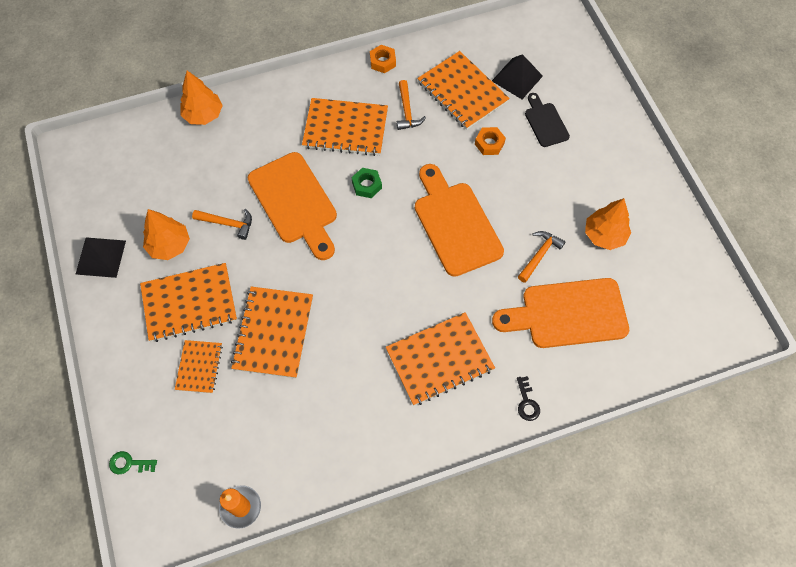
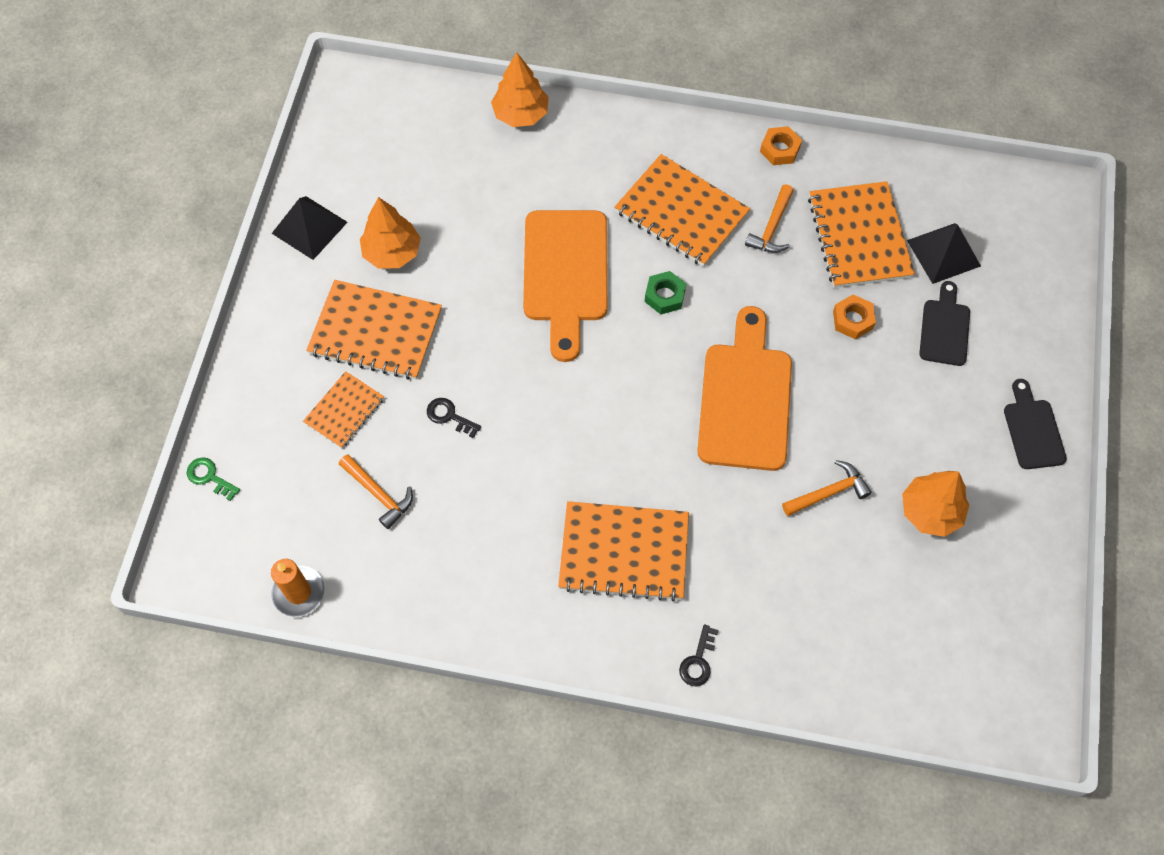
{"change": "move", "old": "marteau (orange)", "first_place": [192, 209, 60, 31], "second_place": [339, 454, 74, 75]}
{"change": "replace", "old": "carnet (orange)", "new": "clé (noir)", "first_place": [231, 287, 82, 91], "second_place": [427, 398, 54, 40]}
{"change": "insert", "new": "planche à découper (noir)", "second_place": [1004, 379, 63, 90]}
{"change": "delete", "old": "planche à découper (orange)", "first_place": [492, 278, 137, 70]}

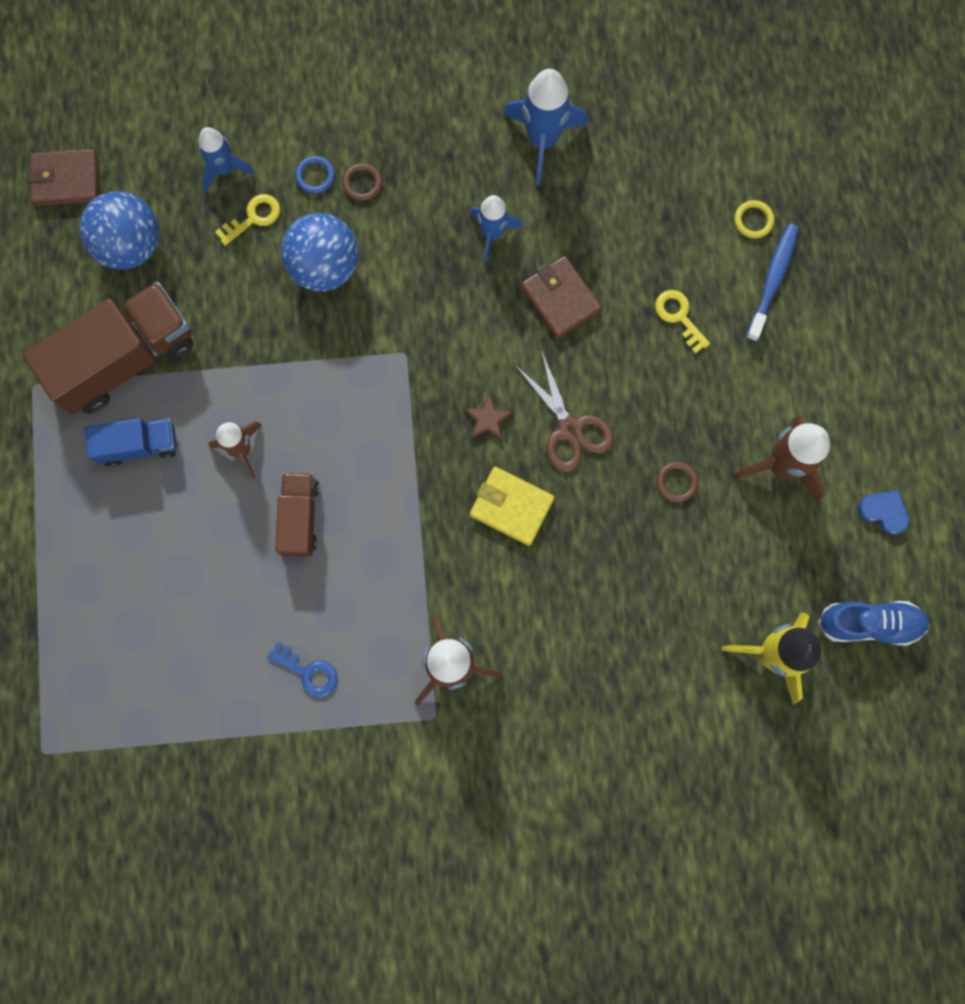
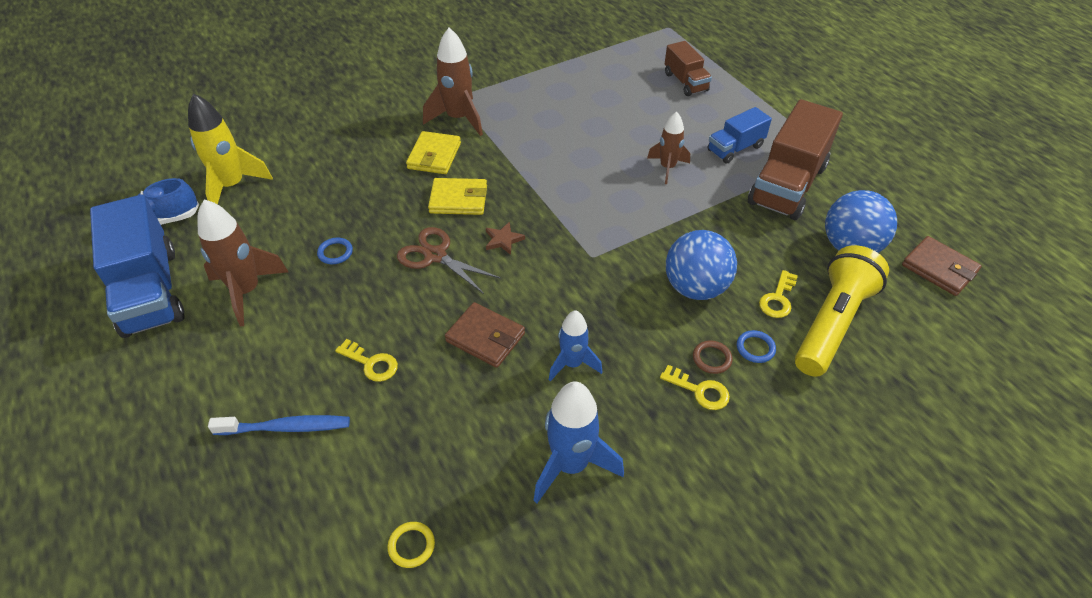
{"change": "replace", "old": "cœur (bleu)", "new": "camion (bleu)", "first_place": [858, 490, 51, 45], "second_place": [90, 195, 94, 143]}
{"change": "rotate", "old": "brosse à dents (bleu)", "first_place": [746, 224, 53, 117], "second_place": [208, 415, 142, 20], "degrees": -90}
{"change": "recolor", "old": "anneau (marron)", "new": "anneau (bleu)", "first_place": [656, 462, 42, 40], "second_place": [317, 238, 36, 26]}
{"change": "move", "old": "anneau (jaune)", "first_place": [735, 200, 39, 38], "second_place": [387, 522, 48, 46]}
{"change": "insert", "new": "portefeuille (jaune)", "second_place": [406, 131, 55, 43]}
{"change": "insert", "new": "clé (jaune)", "second_place": [660, 365, 70, 45]}
{"change": "move", "old": "camion (marron)", "first_place": [275, 472, 45, 85], "second_place": [665, 41, 47, 55]}
{"change": "replace", "old": "fusée (bleu)", "new": "lampe de poche (jaune)", "first_place": [198, 127, 57, 66], "second_place": [795, 245, 94, 132]}
{"change": "rotate", "old": "portefeuille (marron)", "first_place": [27, 149, 72, 57], "second_place": [902, 236, 80, 60], "degrees": 75}
{"change": "delete", "old": "clé (bleu)", "first_place": [268, 642, 70, 55]}

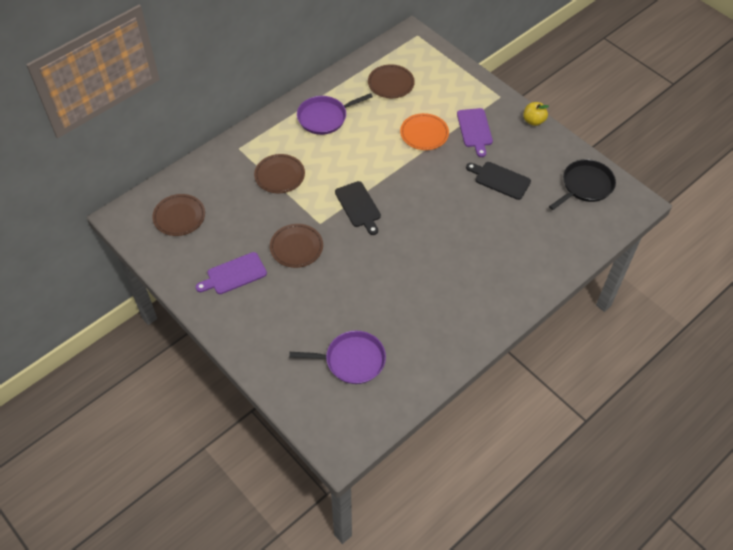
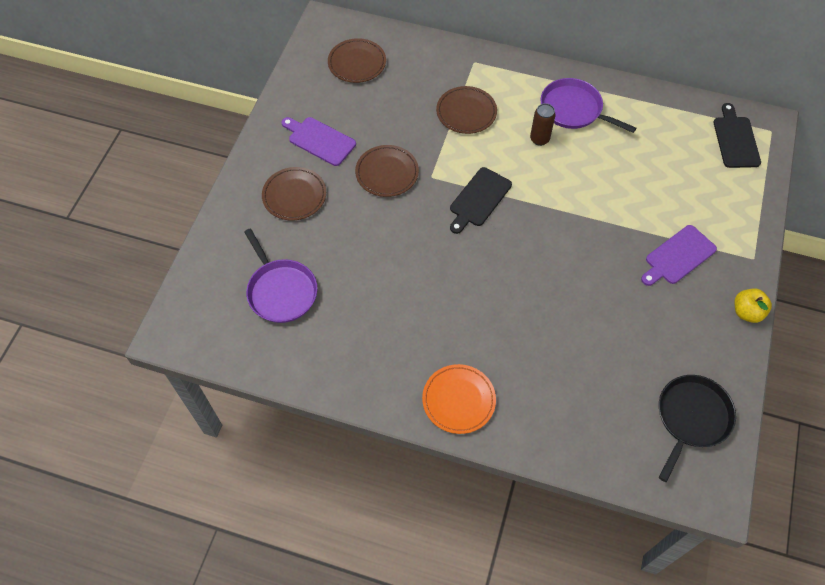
{"change": "move", "old": "assiette (marron)", "first_place": [368, 64, 47, 34], "second_place": [262, 167, 64, 54]}
{"change": "move", "old": "assiette (orange)", "first_place": [400, 113, 49, 37], "second_place": [422, 364, 74, 70]}
{"change": "insert", "new": "canette (marron)", "second_place": [530, 103, 25, 43]}
{"change": "rotate", "old": "poêle (noir)", "first_place": [549, 159, 67, 51], "second_place": [659, 375, 77, 107], "degrees": -75}
{"change": "move", "old": "planche à découper (noir)", "first_place": [466, 162, 65, 38], "second_place": [714, 103, 47, 65]}

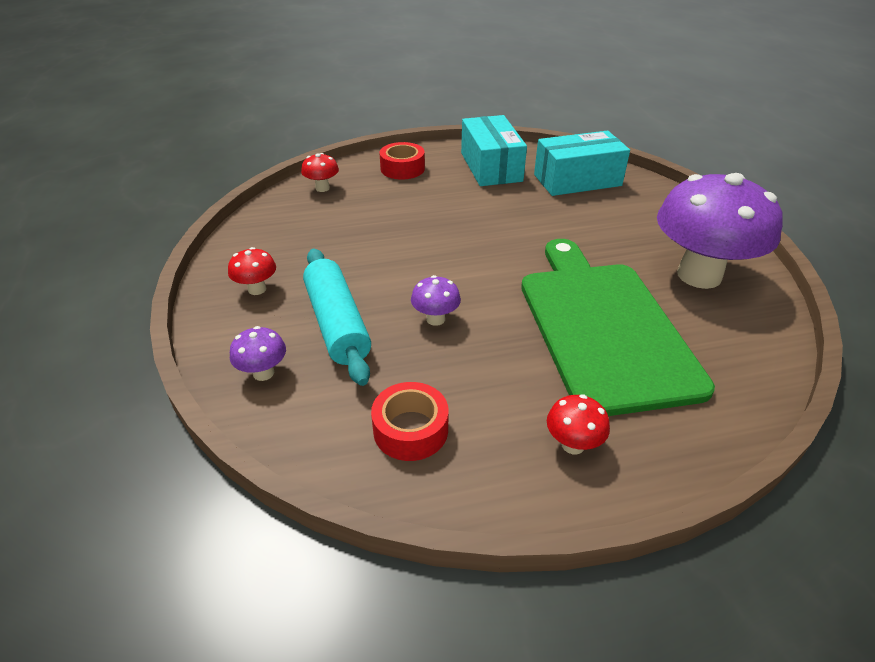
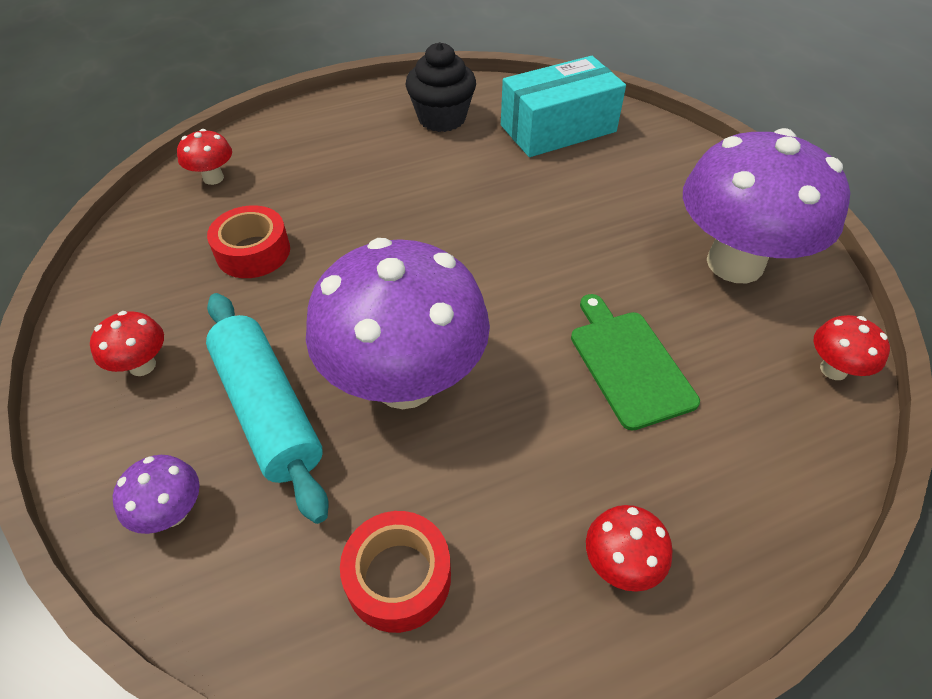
{"change": "move", "old": "ruban adhésif (rouge)", "first_place": [379, 142, 46, 37], "second_place": [207, 205, 83, 73]}
{"change": "resize", "old": "champignon (violet)", "first_place": [411, 275, 50, 51], "second_place": [306, 238, 184, 171], "factor": 2.45}
{"change": "replace", "old": "boîte (turquoise)", "new": "muffin (noir)", "first_place": [461, 115, 66, 71], "second_place": [406, 42, 70, 90]}
{"change": "resize", "old": "planche à découper (vert)", "first_place": [521, 239, 194, 177], "second_place": [571, 294, 129, 137], "factor": 0.48}
{"change": "insert", "new": "champignon (rouge)", "second_place": [814, 315, 76, 65]}

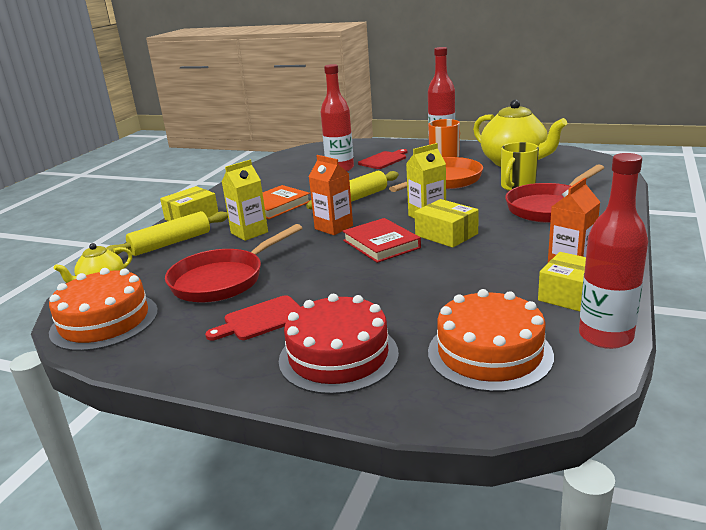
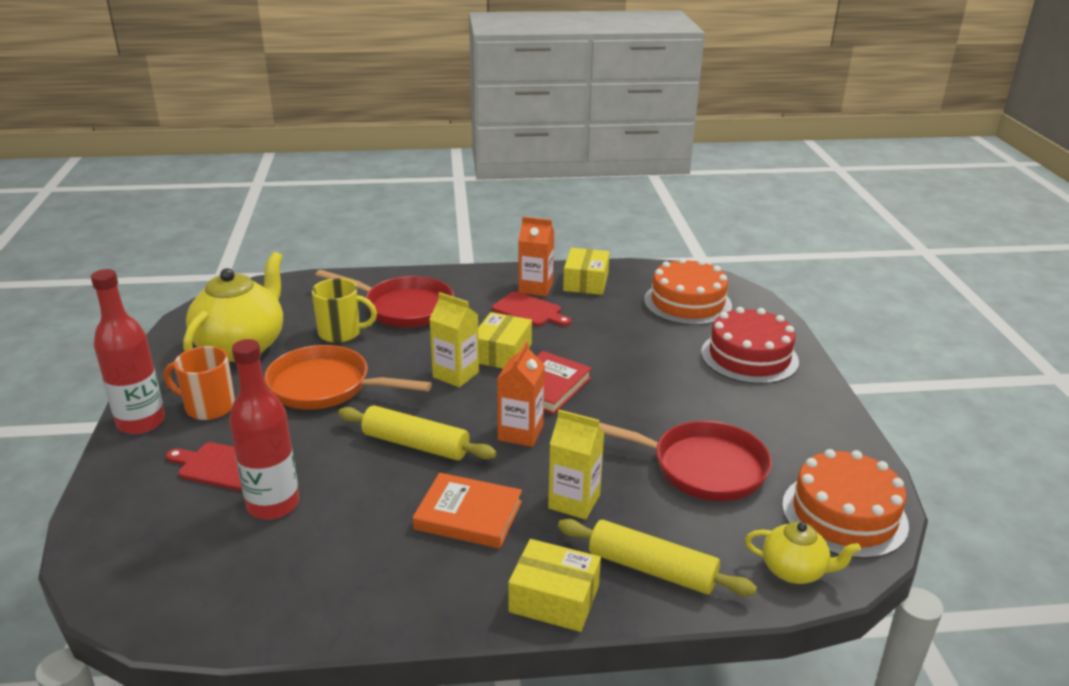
{"change": "move", "old": "planche à découper (rouge)", "first_place": [205, 295, 95, 46], "second_place": [492, 292, 79, 34]}
{"change": "delete", "old": "bouteille (rouge)", "first_place": [579, 153, 69, 196]}

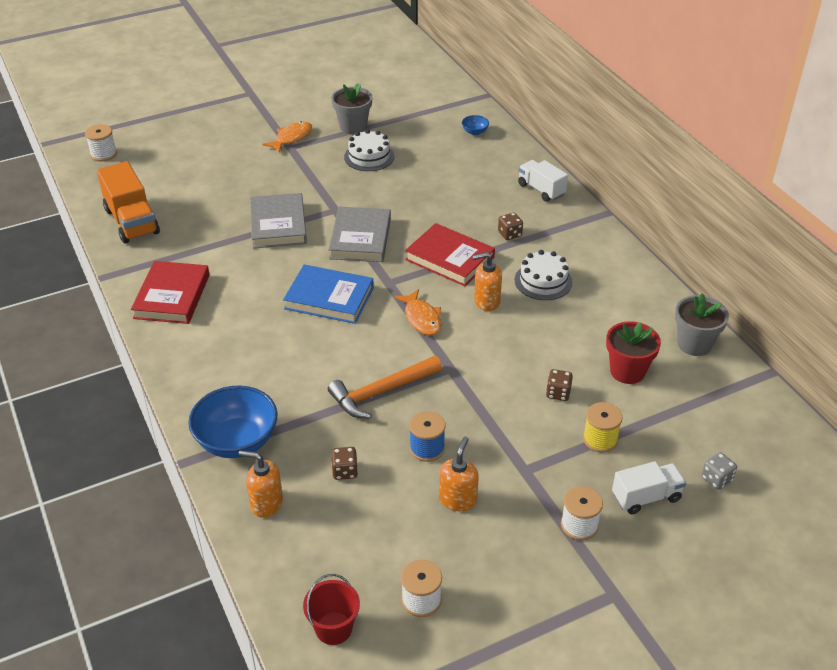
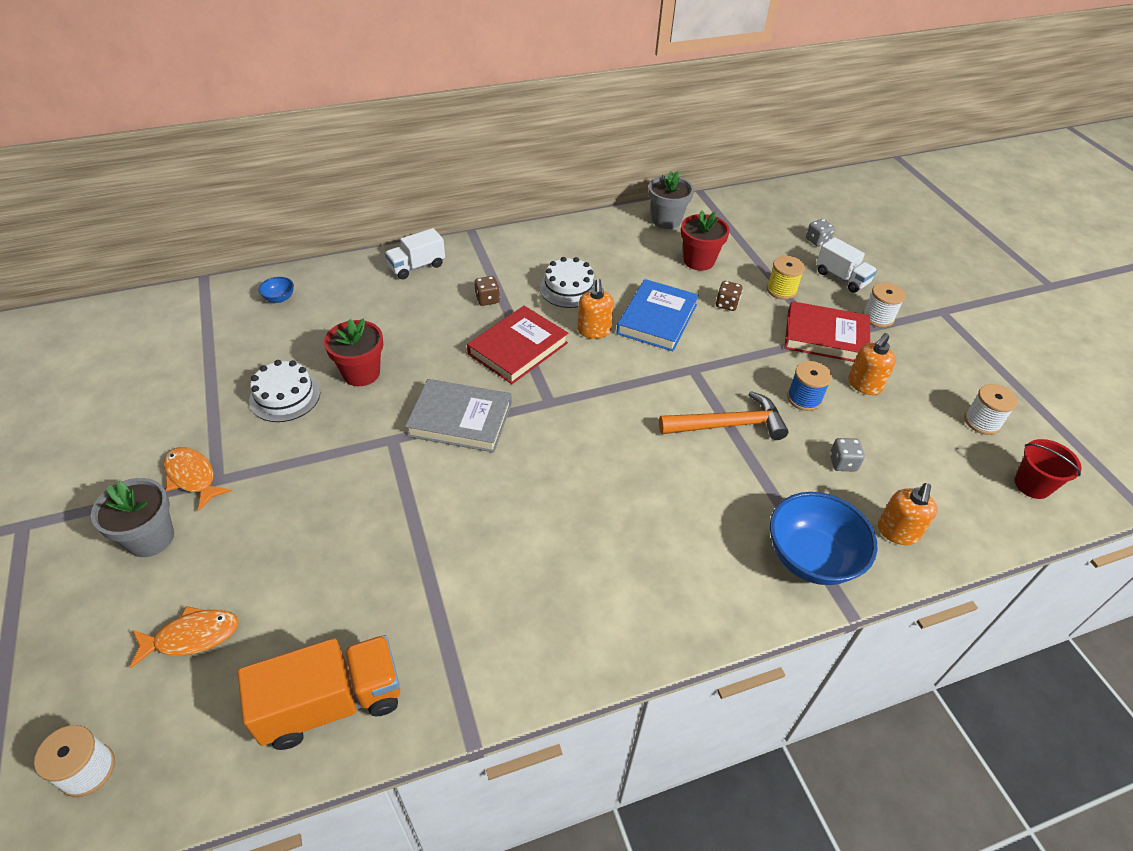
{"change": "move", "old": "pot de fleurs (gris)", "first_place": [331, 83, 41, 51], "second_place": [91, 478, 83, 79]}
{"change": "move", "old": "poisson (orange)", "first_place": [394, 289, 48, 46], "second_place": [130, 606, 109, 62]}
{"change": "insert", "new": "pot de fleurs (rouge)", "second_place": [324, 319, 59, 67]}
{"change": "move", "old": "livre (bleu)", "first_place": [283, 265, 91, 59], "second_place": [617, 279, 82, 72]}
{"change": "rotate", "old": "marteau (orange)", "first_place": [328, 356, 114, 63], "second_place": [659, 391, 130, 49], "degrees": -75}
{"change": "move", "old": "livre (rouge)", "first_place": [131, 261, 79, 63], "second_place": [784, 301, 86, 61]}
{"change": "rotate", "old": "camion (blanc)", "first_place": [612, 461, 74, 53], "second_place": [816, 237, 61, 56], "degrees": 150}
{"change": "recolor", "old": "dé (marron)", "new": "dé (gris)", "first_place": [331, 447, 27, 33], "second_place": [830, 438, 35, 34]}
{"change": "rotate", "old": "distributeur de savon (orange)", "first_place": [439, 437, 40, 74], "second_place": [848, 333, 48, 62], "degrees": -75}
{"change": "delete", "old": "livre (gris)", "first_place": [250, 193, 57, 55]}

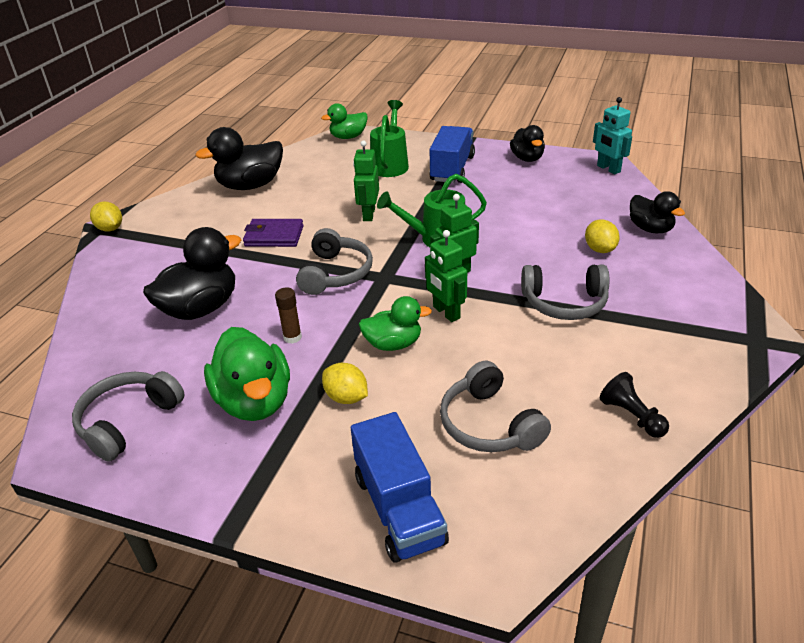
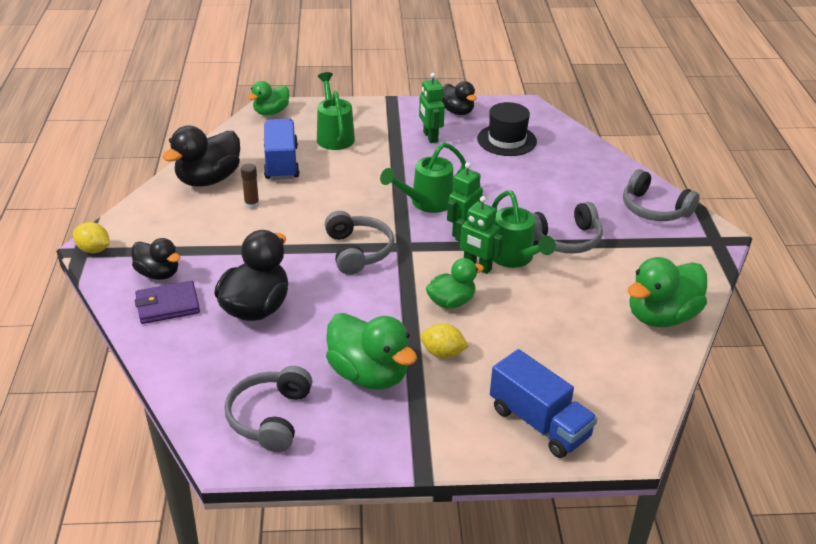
{"change": "move", "old": "canard (noir)", "first_place": [630, 191, 55, 42], "second_place": [131, 238, 49, 42]}
{"change": "move", "old": "portefeuille (violet)", "first_place": [243, 219, 61, 28], "second_place": [135, 281, 65, 43]}
{"change": "move", "old": "bâton de colle (marron)", "first_place": [275, 288, 27, 56], "second_place": [241, 164, 18, 45]}
{"change": "move", "old": "camion (bleu)", "first_place": [429, 126, 46, 57], "second_place": [264, 119, 35, 61]}
{"change": "move", "old": "robot (vert)", "first_place": [353, 140, 26, 81], "second_place": [419, 73, 26, 70]}
{"change": "insert", "new": "chapeau (noir)", "second_place": [477, 102, 60, 54]}
{"change": "insert", "new": "arrosoir (vert)", "second_place": [492, 190, 64, 78]}
{"change": "move", "old": "casque audio (gris)", "first_place": [440, 361, 111, 91], "second_place": [623, 169, 77, 52]}
{"change": "replace", "old": "pion (noir)", "new": "canard (vert)", "first_place": [600, 372, 69, 66], "second_place": [628, 257, 79, 70]}
{"change": "delete", "old": "citron (jaune)", "first_place": [585, 219, 35, 34]}
{"change": "delete", "old": "robot (turquoise)", "first_place": [593, 97, 39, 77]}

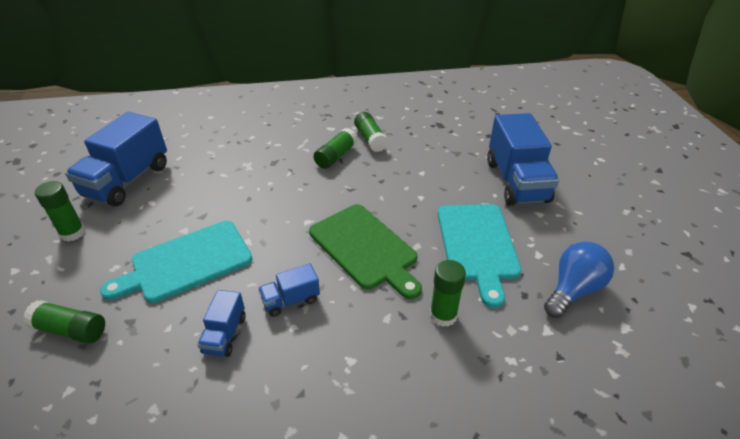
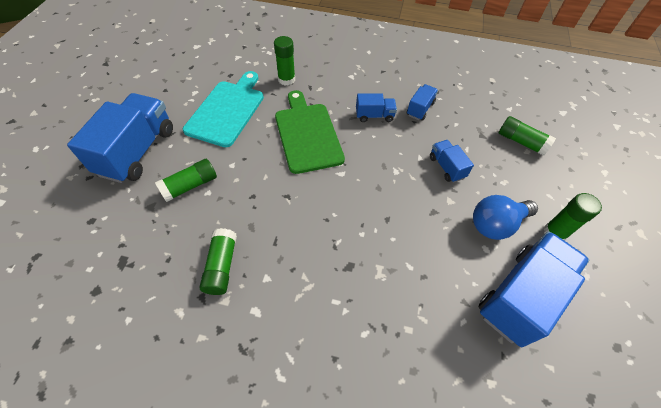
{"change": "move", "old": "bâton de colle (vert)", "first_place": [313, 128, 45, 41], "second_place": [155, 159, 62, 43]}
{"change": "replace", "old": "planche à découper (turquoise)", "new": "camion (bleu)", "first_place": [100, 221, 152, 82], "second_place": [430, 140, 44, 42]}
{"change": "move", "old": "ampoule (bleu)", "first_place": [544, 241, 70, 77], "second_place": [473, 195, 65, 45]}

